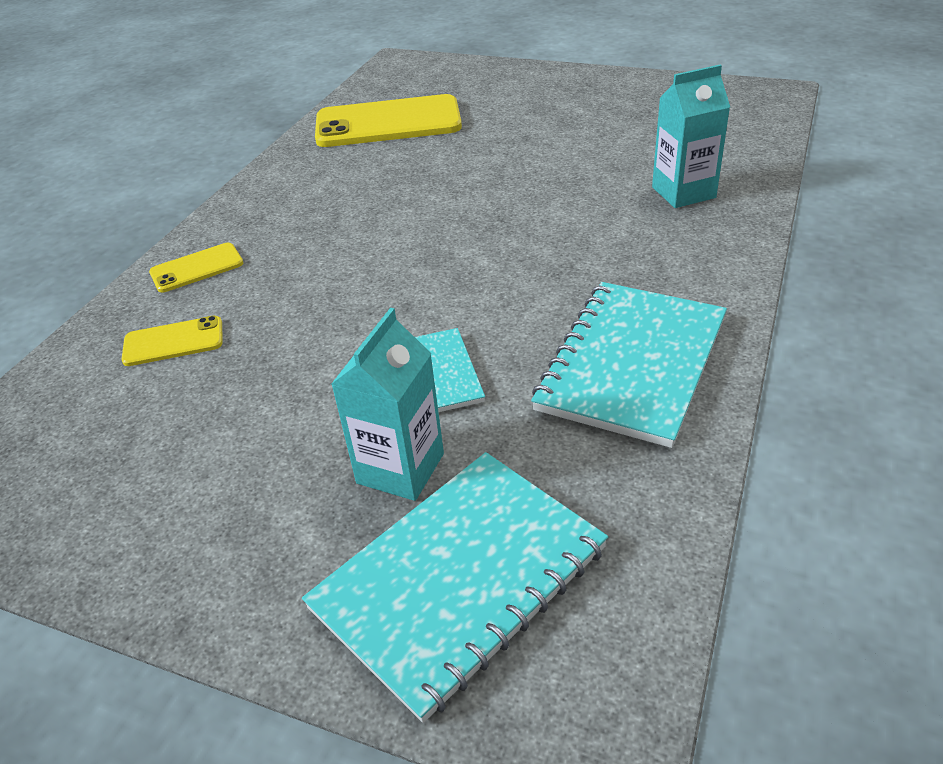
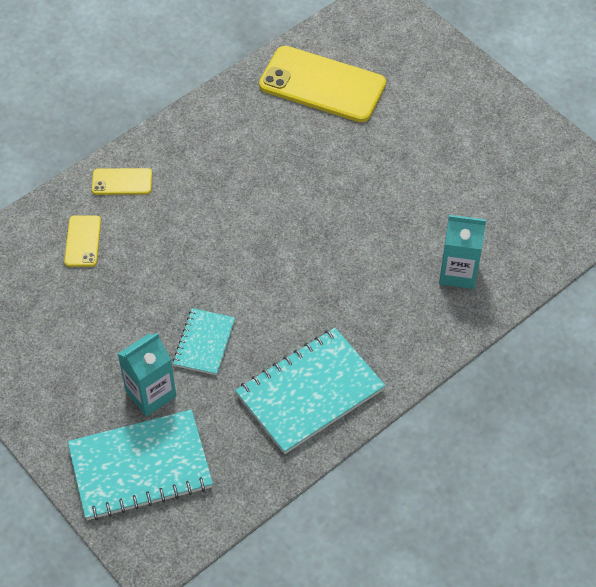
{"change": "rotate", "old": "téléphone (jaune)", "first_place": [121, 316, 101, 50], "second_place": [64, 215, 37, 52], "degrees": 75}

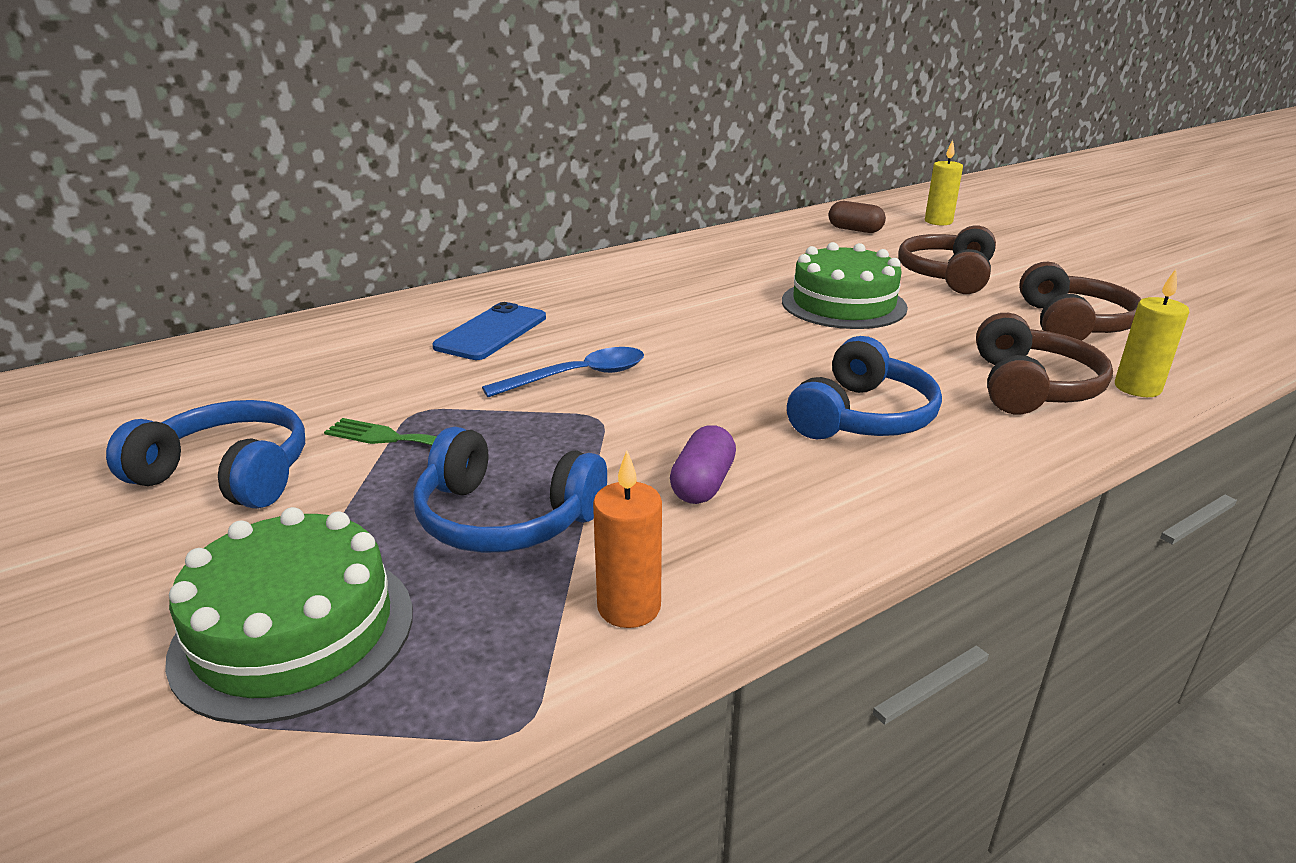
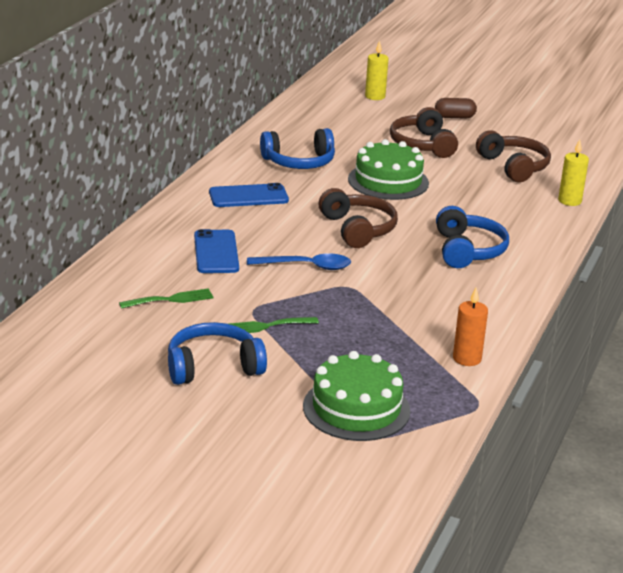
{"change": "insert", "new": "fourchette (vert)", "second_place": [119, 288, 95, 21]}
{"change": "insert", "new": "téléphone (bleu)", "second_place": [209, 183, 80, 24]}
{"change": "rotate", "old": "cuillère (bleu)", "first_place": [482, 347, 162, 50], "second_place": [247, 254, 104, 16], "degrees": 60}
{"change": "move", "old": "casque audio (bleu)", "first_place": [413, 427, 194, 126], "second_place": [260, 128, 75, 41]}
{"change": "move", "old": "casque audio (marron)", "first_place": [976, 313, 137, 101], "second_place": [319, 188, 79, 60]}
{"change": "move", "old": "gélule (marron)", "first_place": [829, 201, 57, 32], "second_place": [435, 98, 42, 20]}
{"change": "delete", "old": "gélule (violet)", "first_place": [670, 425, 66, 79]}

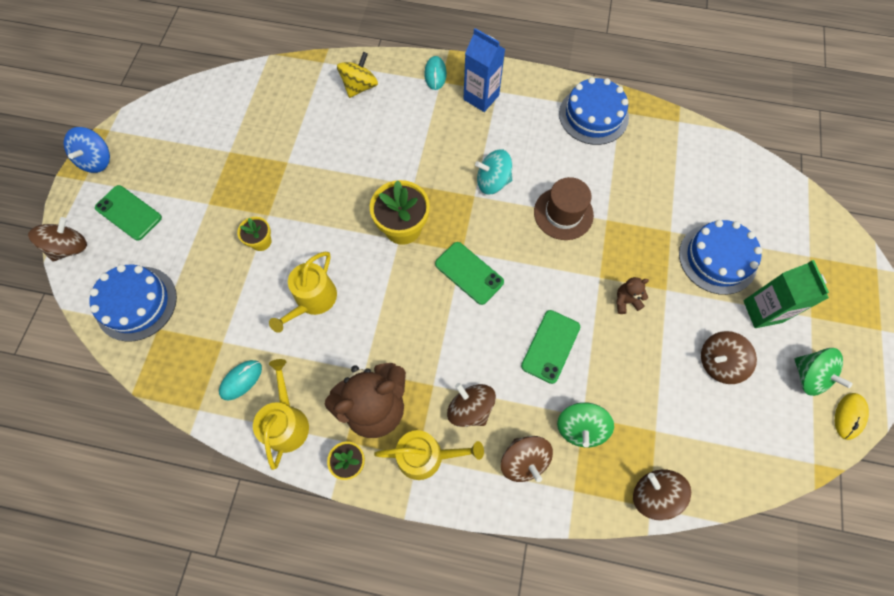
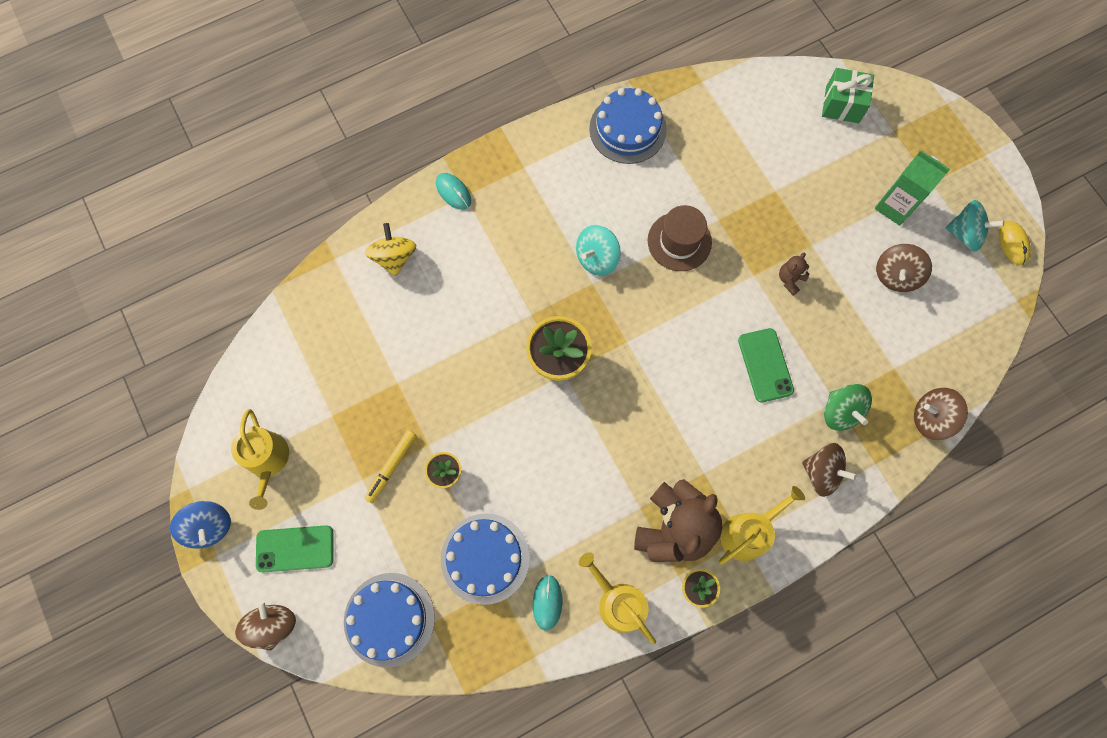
{"change": "move", "old": "arrosoir (jaune)", "first_place": [269, 252, 68, 81], "second_place": [231, 409, 58, 101]}
{"change": "insert", "new": "feutre (jaune)", "second_place": [364, 430, 53, 73]}
{"change": "move", "old": "gâteau (bleu)", "first_place": [679, 220, 83, 75], "second_place": [441, 513, 89, 92]}
{"change": "insert", "new": "cadeau (vert)", "second_place": [822, 68, 52, 55]}
{"change": "recolor", "old": "toupie (vert)", "new": "toupie (turquoise)", "first_place": [794, 348, 59, 48], "second_place": [945, 200, 59, 51]}
{"change": "delete", "old": "téléphone (vert)", "first_place": [435, 242, 69, 63]}
{"change": "delete", "old": "toupie (marron)", "first_place": [447, 383, 49, 44]}
{"change": "delete", "old": "brique de lait (bleu)", "first_place": [463, 28, 42, 84]}

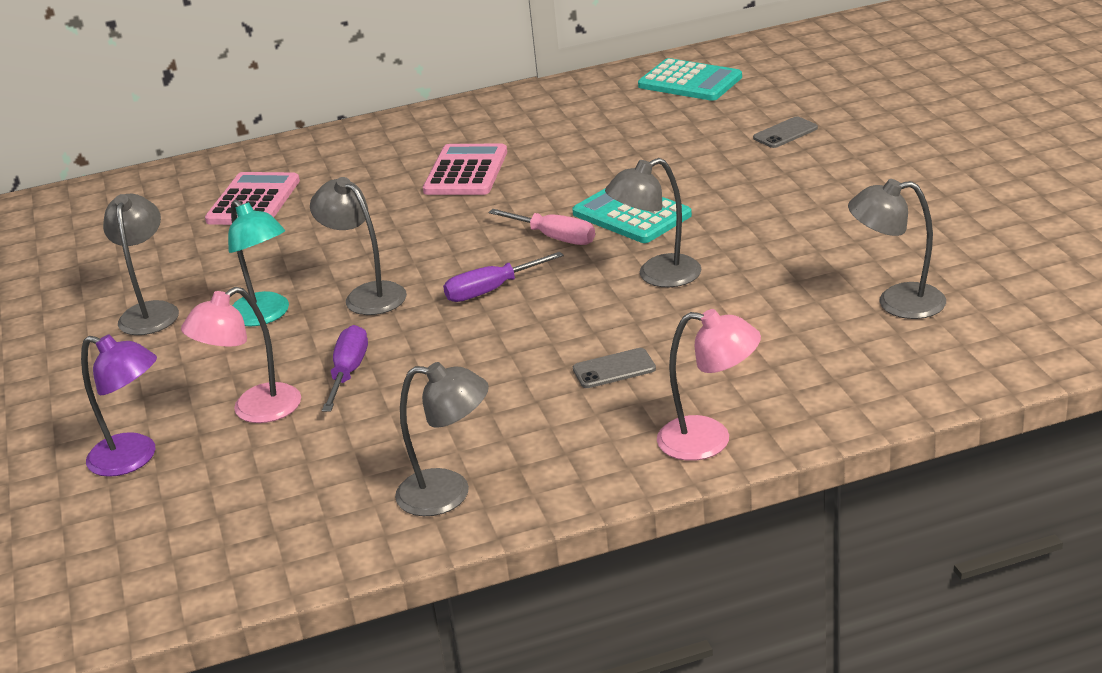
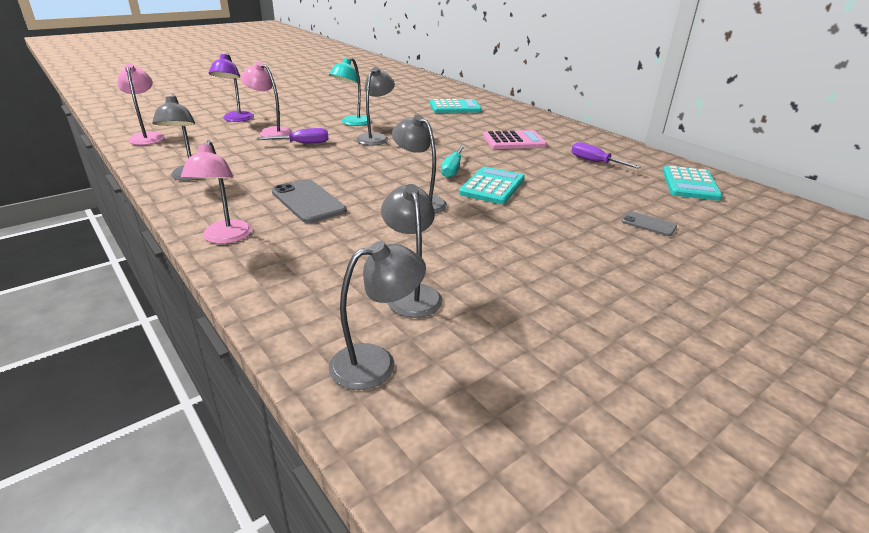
{"change": "insert", "new": "lampe (rose)", "second_place": [117, 63, 48, 82]}
{"change": "resize", "old": "téléphone (gris)", "first_place": [573, 348, 83, 40], "second_place": [272, 179, 75, 44], "factor": 1.78}
{"change": "move", "old": "lampe (gris)", "first_place": [103, 194, 76, 141], "second_place": [329, 241, 97, 149]}
{"change": "recolor", "old": "calculatrice (rose)", "new": "calculatrice (turquoise)", "first_place": [205, 172, 95, 53], "second_place": [430, 99, 52, 14]}
{"change": "recolor", "old": "tournevis (rose)", "new": "tournevis (turquoise)", "first_place": [488, 209, 107, 36], "second_place": [441, 146, 24, 32]}
{"change": "move", "old": "tournevis (violet)", "first_place": [443, 252, 121, 50], "second_place": [572, 142, 68, 27]}

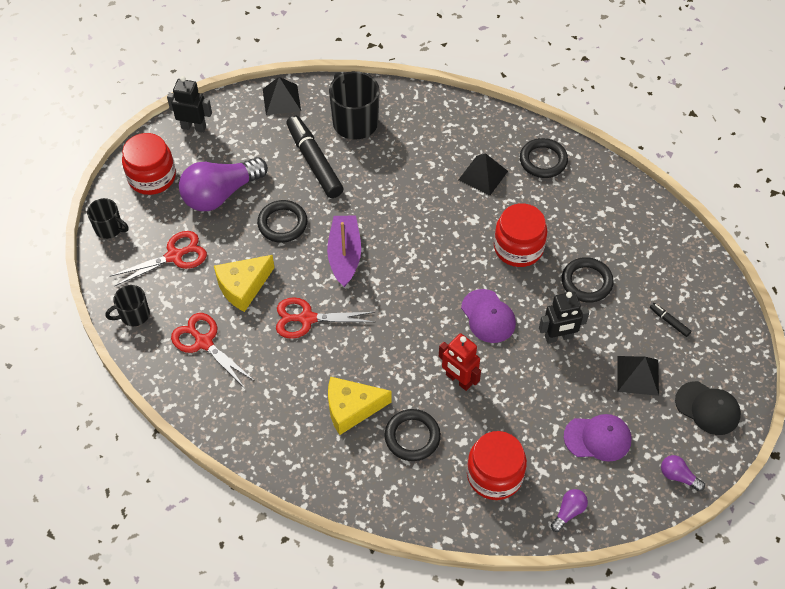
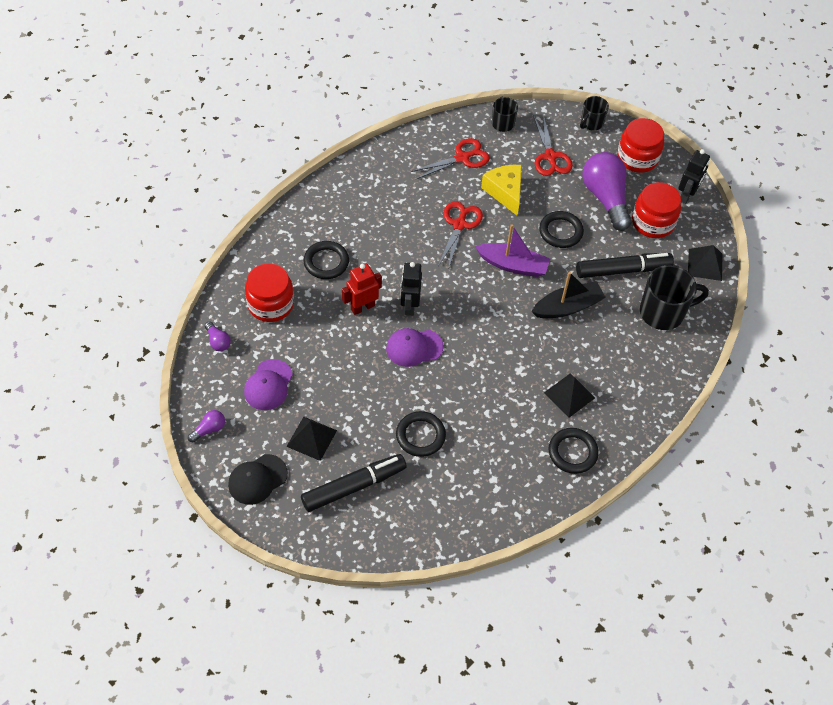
{"change": "resize", "old": "feutre (noir)", "first_place": [650, 303, 41, 34], "second_place": [301, 454, 106, 58], "factor": 2.38}
{"change": "move", "old": "robot (noir)", "first_place": [539, 292, 50, 51], "second_place": [401, 262, 21, 54]}
{"change": "insert", "new": "bateau (noir)", "second_place": [532, 272, 74, 46]}
{"change": "move", "old": "bocal (rouge)", "first_place": [494, 203, 53, 64], "second_place": [632, 182, 49, 56]}
{"change": "delete", "old": "fromage (jaune)", "first_place": [328, 376, 64, 59]}

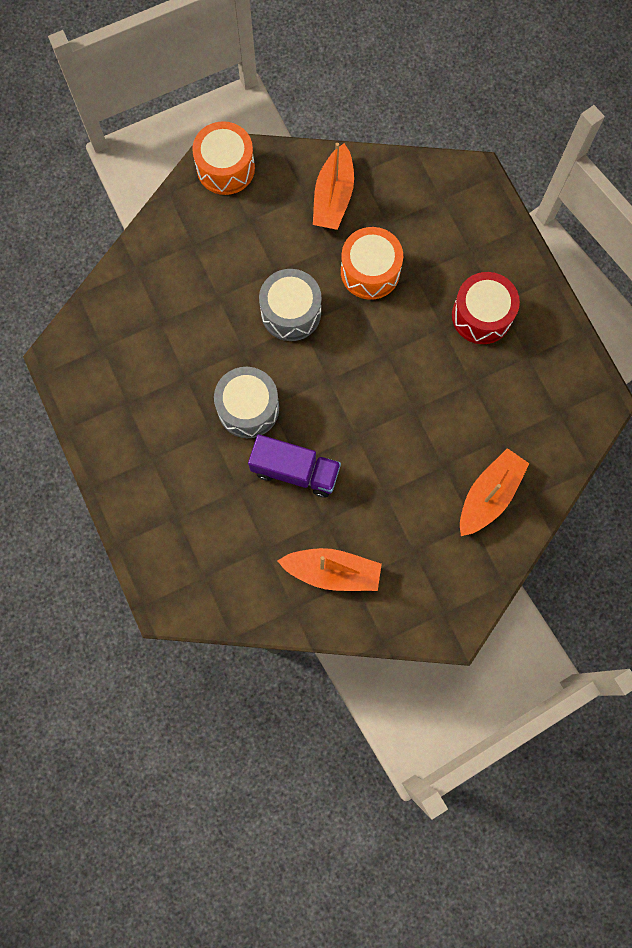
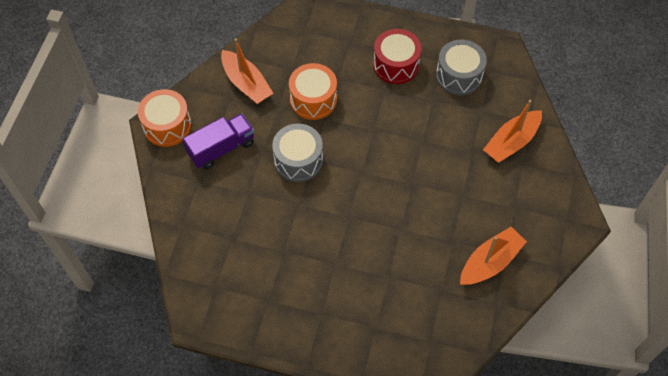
{"change": "move", "old": "camion (violet)", "first_place": [248, 434, 93, 63], "second_place": [183, 113, 71, 56]}
{"change": "move", "old": "tambour (gris)", "first_place": [214, 367, 65, 71], "second_place": [436, 40, 51, 55]}
{"change": "rotate", "old": "bateau (orange)", "first_place": [460, 448, 70, 88], "second_place": [483, 100, 59, 63], "degrees": -120}

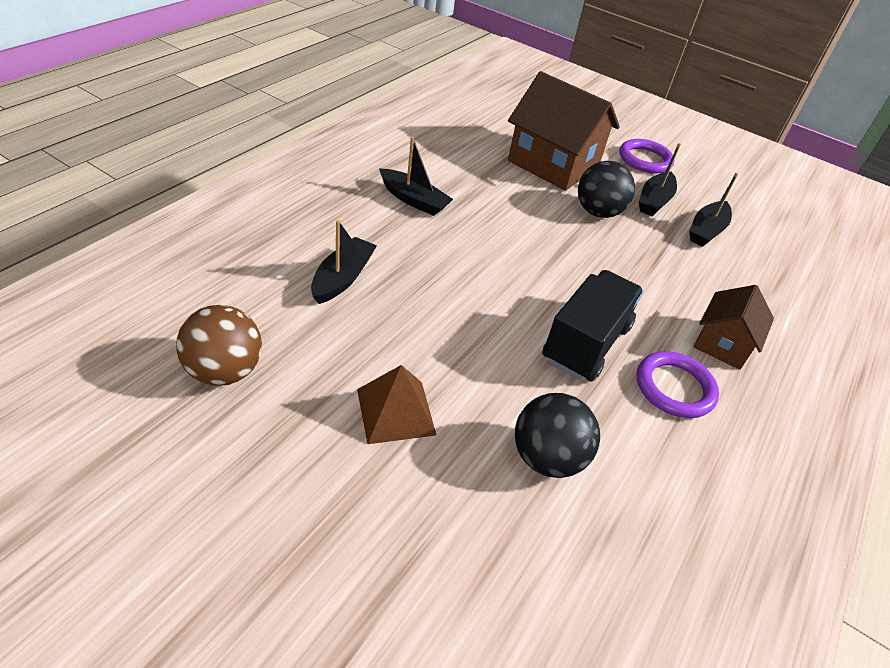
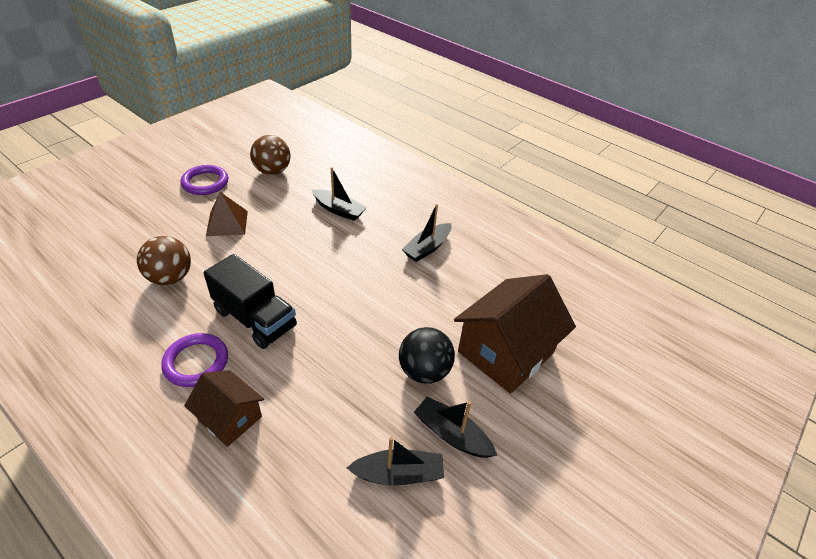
{"change": "recolor", "old": "balle (noir)", "new": "balle (marron)", "first_place": [515, 393, 85, 85], "second_place": [137, 236, 54, 49]}
{"change": "move", "old": "anneau (violet)", "first_place": [619, 139, 56, 34], "second_place": [180, 165, 48, 30]}
{"change": "rotate", "old": "bateau (noir)", "first_place": [689, 172, 49, 75], "second_place": [347, 437, 97, 48], "degrees": 135}

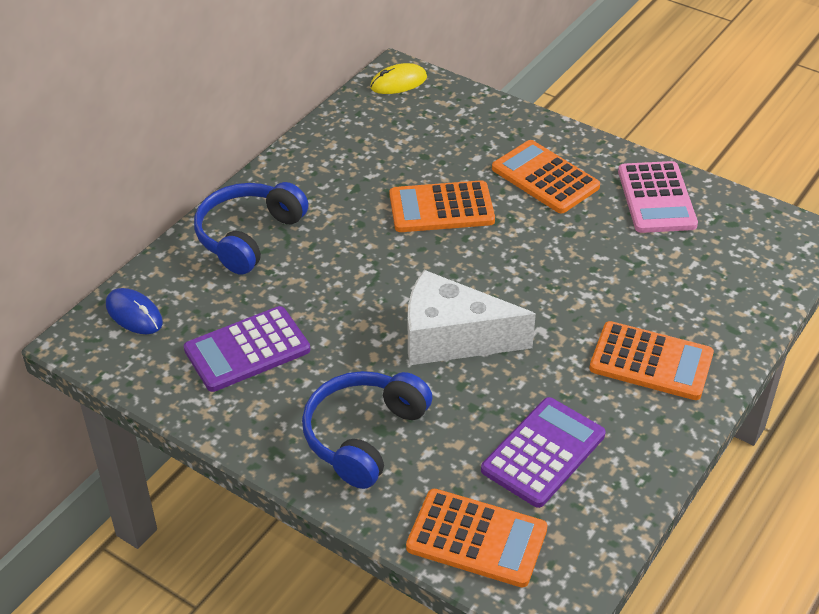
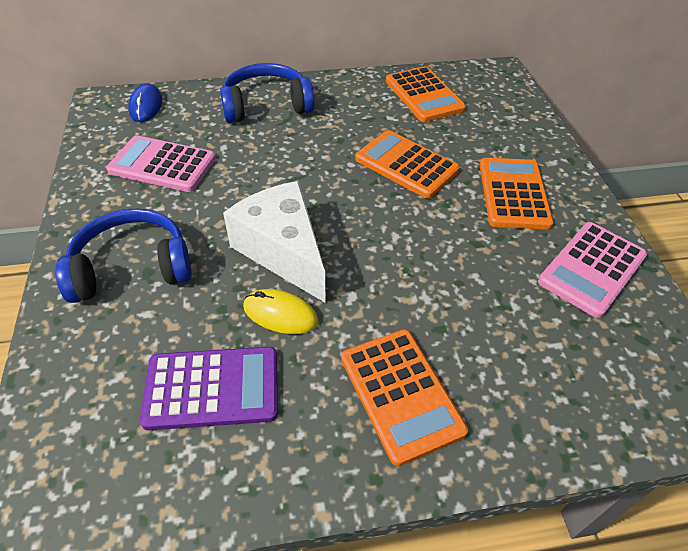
{"change": "recolor", "old": "calculatrice (violet)", "new": "calculatrice (rose)", "first_place": [184, 306, 126, 86], "second_place": [106, 135, 110, 57]}
{"change": "move", "old": "souris (jaune)", "first_place": [370, 63, 57, 31], "second_place": [243, 289, 75, 45]}
{"change": "move", "old": "calculatrice (orange)", "first_place": [406, 489, 141, 99], "second_place": [386, 66, 80, 56]}

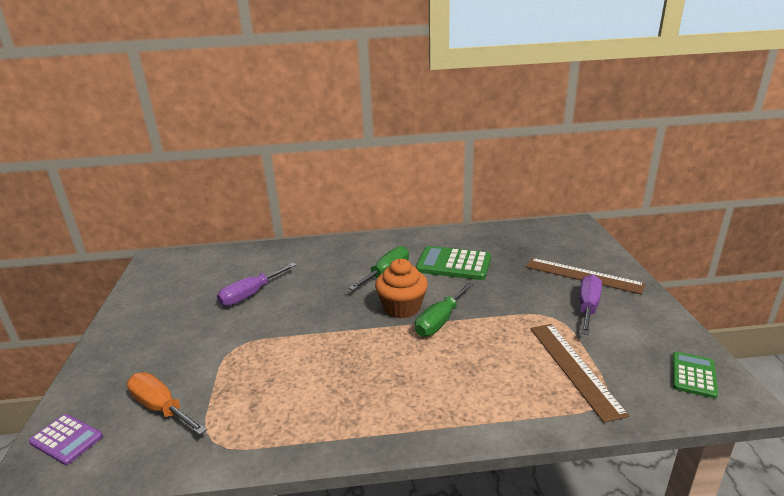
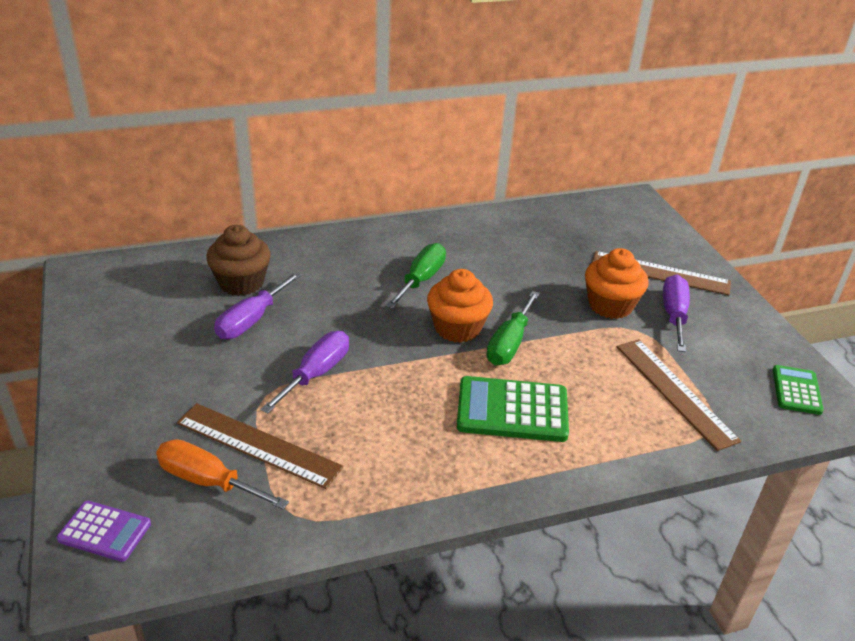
{"change": "insert", "new": "règle (marron)", "second_place": [177, 403, 166, 86]}
{"change": "insert", "new": "muffin (marron)", "second_place": [206, 225, 64, 71]}
{"change": "insert", "new": "tournevis (violet)", "second_place": [260, 331, 89, 83]}
{"change": "move", "old": "calculatrice (vert)", "first_place": [416, 246, 75, 34], "second_place": [457, 376, 112, 66]}
{"change": "insert", "new": "muffin (orange)", "second_place": [585, 248, 64, 71]}

